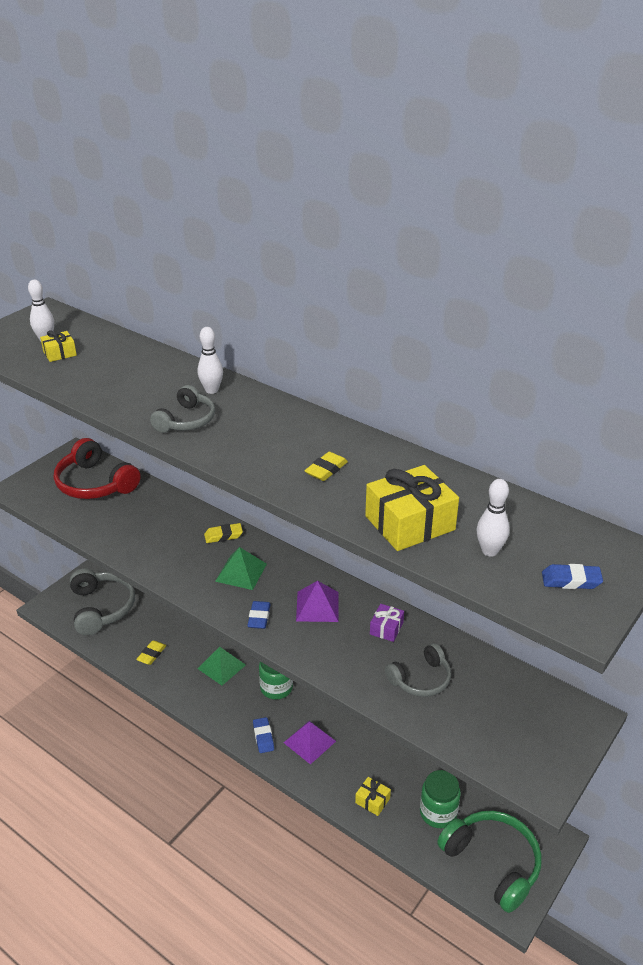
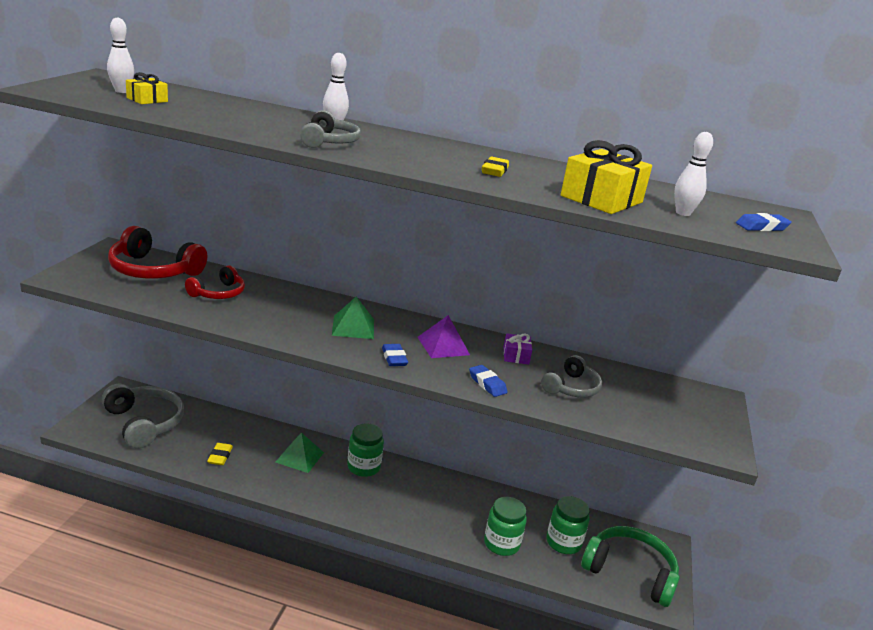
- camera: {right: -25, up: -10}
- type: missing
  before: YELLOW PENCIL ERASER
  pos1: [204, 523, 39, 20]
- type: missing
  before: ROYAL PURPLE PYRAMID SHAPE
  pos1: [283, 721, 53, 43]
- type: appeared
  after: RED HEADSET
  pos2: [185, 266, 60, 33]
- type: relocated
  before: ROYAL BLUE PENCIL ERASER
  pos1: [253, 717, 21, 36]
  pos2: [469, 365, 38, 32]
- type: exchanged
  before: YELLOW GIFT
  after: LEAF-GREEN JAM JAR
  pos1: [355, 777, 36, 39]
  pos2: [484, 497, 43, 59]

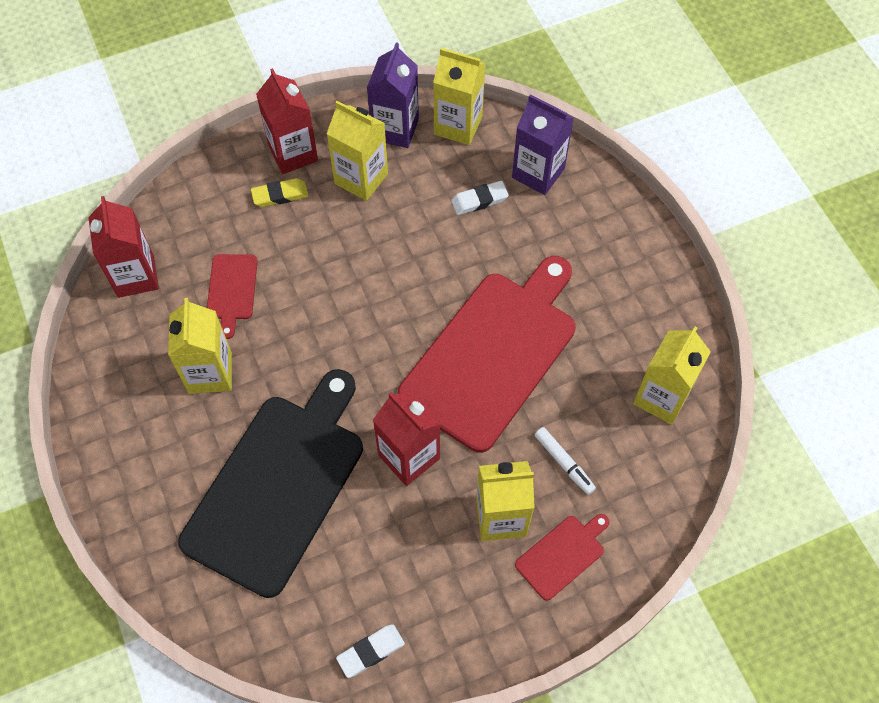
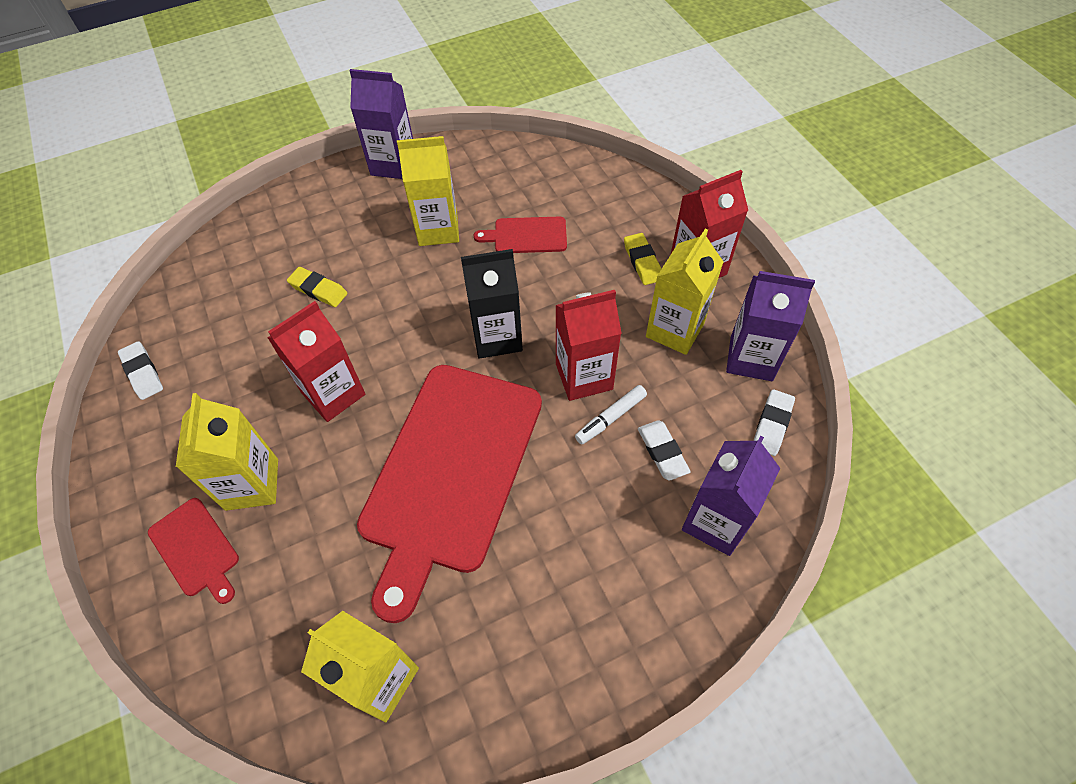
- camera: {right: 90, up: -5}
- type: appeared
  after: ROYAL PURPLE CARTON
  pos2: [350, 69, 63, 110]
- type: appeared
  after: EBONY CARTON
  pos2: [461, 249, 62, 110]
- type: relocated
  before: RED CARTON
  pos1: [88, 196, 71, 102]
  pos2: [556, 290, 66, 111]
- type: relocated
  before: PURE WHITE MARKER PEN
  pos1: [535, 427, 61, 68]
  pos2: [575, 385, 72, 60]
- type: exchanged
  before: EBONY BREAD BOARD
  after: YELLOW PENCIL ERASER
  pos1: [178, 369, 185, 229]
  pos2: [287, 267, 61, 40]
- type: exchanged
  before: YELLOW CARTON
  after: PURE WHITE PENCIL ERASER
  pos1: [433, 48, 52, 97]
  pos2: [753, 389, 42, 67]
- type: spun
  before: RED BREAD BOARD
  pos1: [398, 256, 178, 197]
  pos2: [357, 365, 185, 258]
  turn: 75

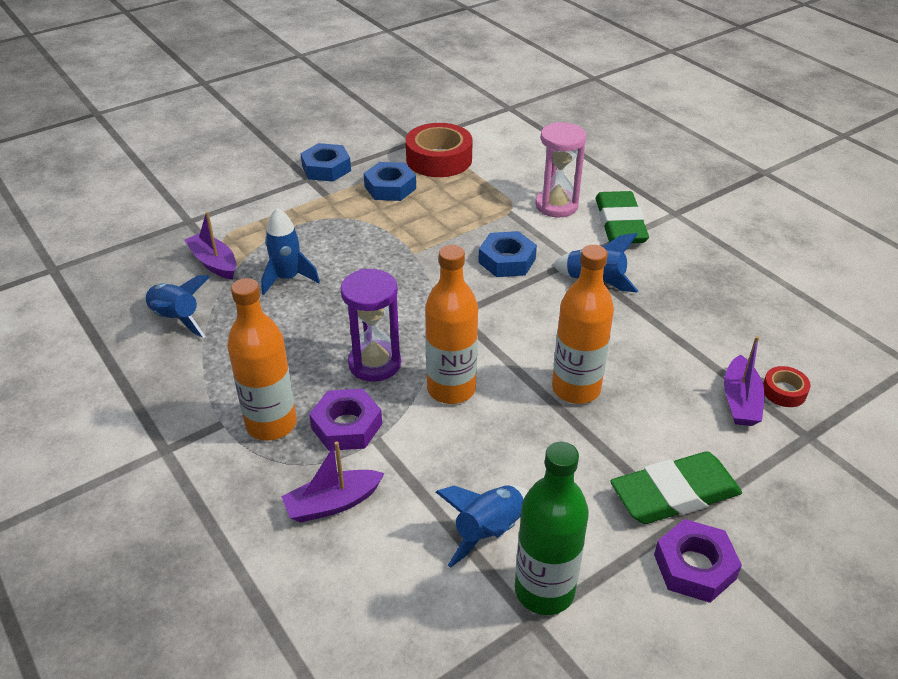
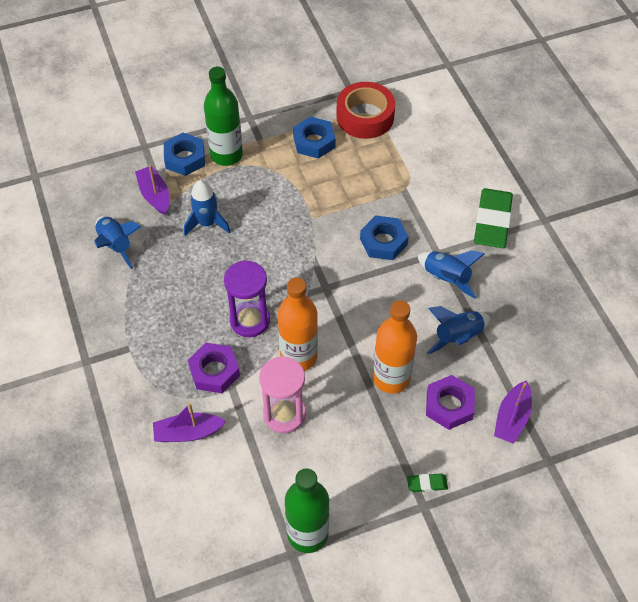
- camera: {right: 15, up: 15}
- type: missing
  before: ORANGE DRINK BOTTLE
  pos1: [227, 278, 70, 163]
- type: missing
  before: RED ROLL OF TAPE
  pos1: [763, 366, 48, 41]
- type: appeared
  after: LEAF-GREEN DRINK BOTTLE
  pos2: [204, 67, 39, 99]
- type: relocated
  before: ROYAL BLUE HEXAGON NUT
  pos1: [300, 143, 51, 39]
  pos2: [164, 133, 41, 43]
- type: relocated
  before: ROYAL BLUE TOY ROCKET
  pos1: [436, 485, 92, 83]
  pos2: [427, 306, 63, 48]
- type: relocated
  before: ROSY SAND TIMER
  pos1: [535, 122, 51, 96]
  pos2: [259, 356, 47, 77]
- type: relocated
  before: ROYAL PURPLE HEXAGON NUT
  pos1: [654, 519, 88, 84]
  pos2: [426, 375, 49, 55]
- type: size
  before: LEAF-GREEN PENCIL ERASER
  pos1: [610, 451, 132, 73]
  pos2: [407, 474, 41, 18]
  scale: 0.43

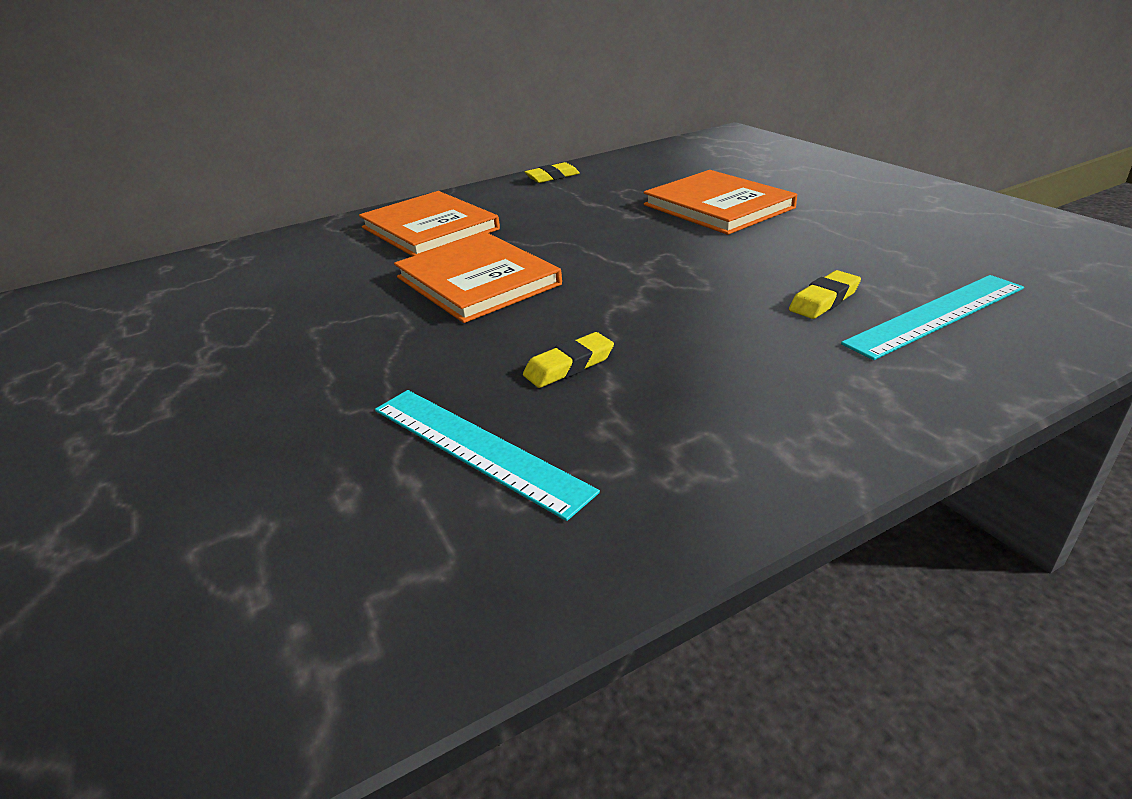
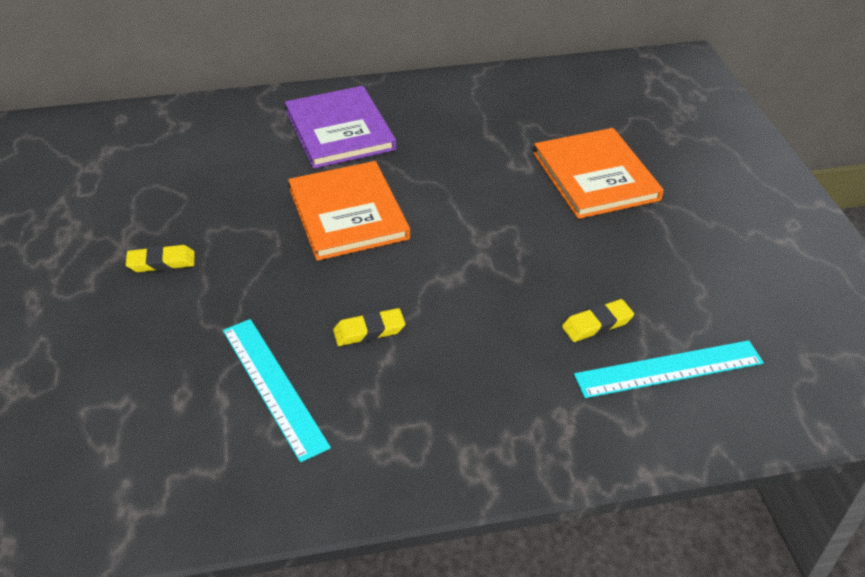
- camera: {right: 15, up: 10}
- type: relocated
  before: YELLOW PENCIL ERASER
  pos1: [525, 162, 55, 21]
  pos2: [126, 245, 69, 27]
- type: colour
  before: ORANGE BOOK
  after: ROYAL PURPLE BOOK
  pos1: [359, 191, 141, 65]
  pos2: [285, 86, 111, 83]

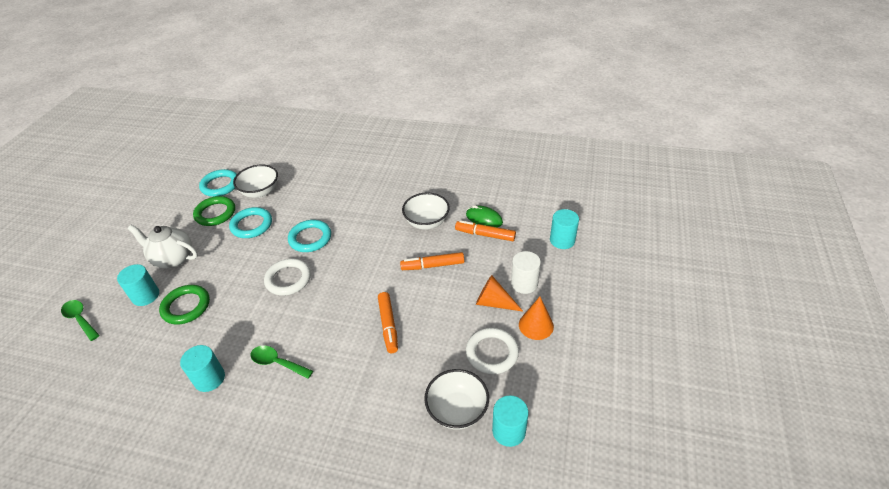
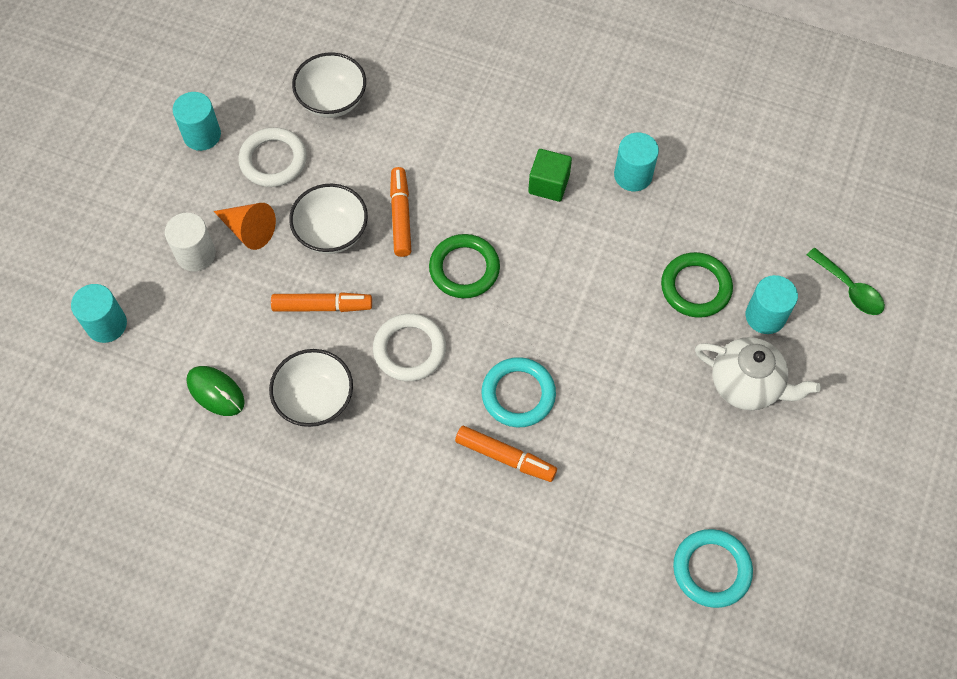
- camera: {right: -175, up: 20}
- type: missing
  before: AQUA HOOP
  pos1: [229, 207, 43, 31]
- type: missing
  before: ORANGE CONE SHAPE
  pos1: [519, 297, 35, 43]
- type: relocated
  before: LEAF-GREEN HOOP
  pos1: [193, 196, 42, 30]
  pos2: [429, 234, 71, 64]
- type: relocated
  before: PURE WHITE BOWL
  pos1: [233, 164, 45, 34]
  pos2: [289, 184, 79, 70]
- type: relocated
  before: PURE WHITE HOOP
  pos1: [264, 259, 47, 37]
  pos2: [373, 313, 73, 68]
- type: relocated
  before: ORANGE MARKER PEN
  pos1: [455, 220, 61, 21]
  pos2: [455, 426, 102, 56]
- type: relocated
  before: AQUA CYLINDER SHAPE
  pos1: [492, 396, 37, 51]
  pos2: [173, 92, 48, 59]
- type: exchanged
  before: LEAF-GREEN SPOON
  after: LEAF-GREEN SOLID CUBE
  pos1: [250, 346, 63, 33]
  pos2: [528, 149, 44, 53]

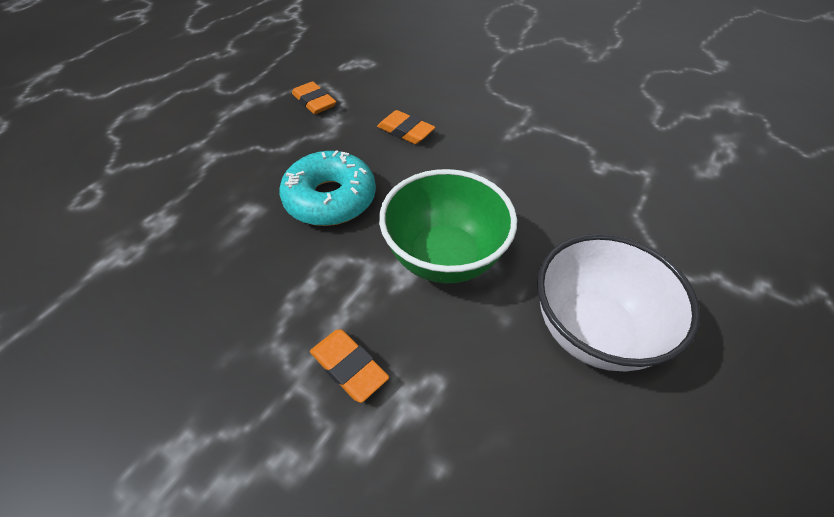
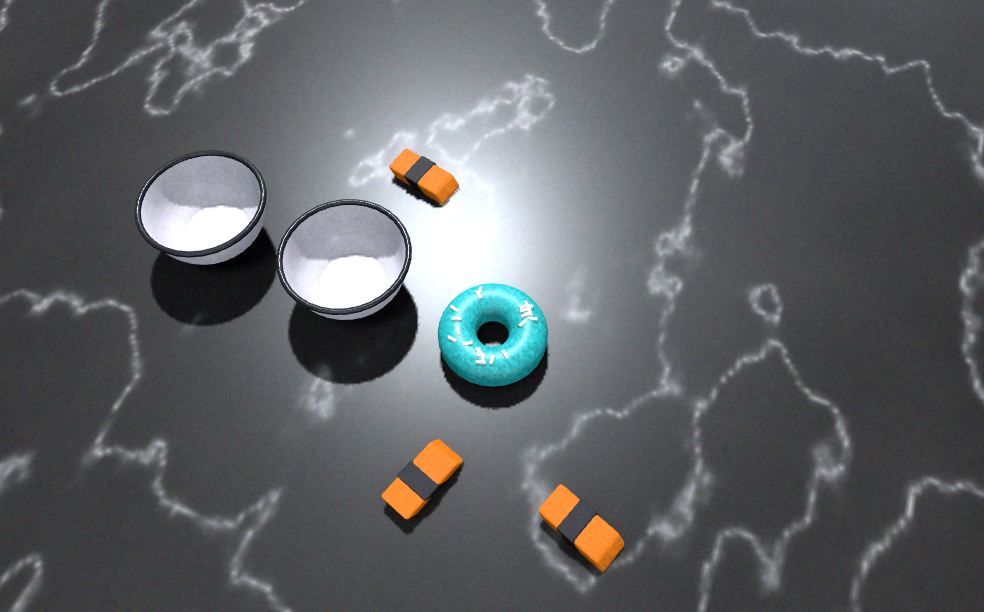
- camera: {right: 170, up: 10}
- type: colour
  before: LEAF-GREEN BOWL
  after: PURE WHITE BOWL
  pos1: [379, 169, 138, 114]
  pos2: [276, 199, 136, 121]
- type: spun
  before: ORANGE PENCIL ERASER
  pos1: [377, 110, 59, 34]
  pos2: [381, 439, 82, 80]
  turn: -75

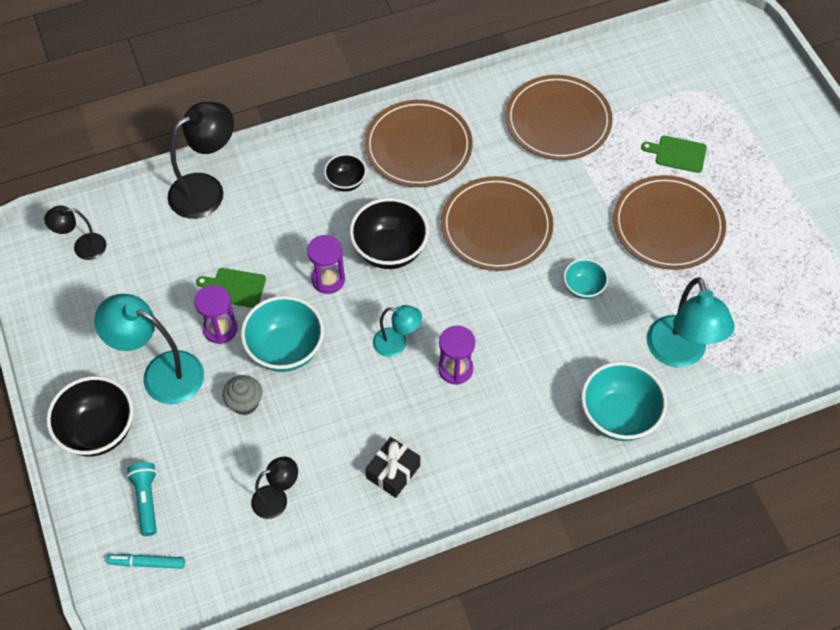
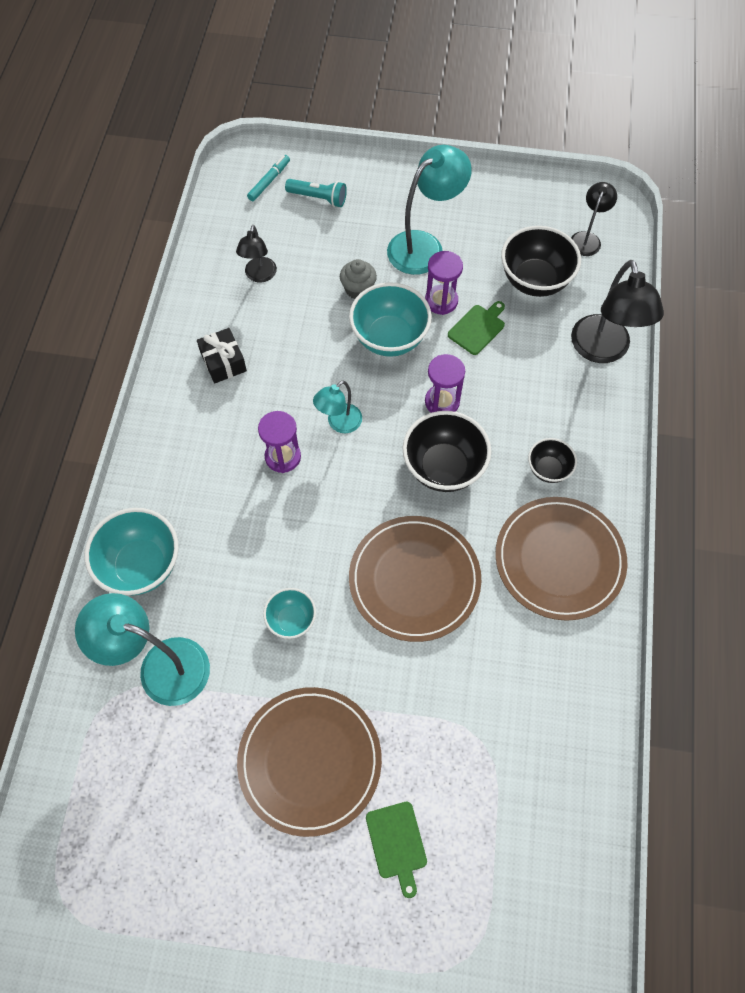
- camera: {right: 120, up: 5}
- type: missing
  before: BROWN FLAT DISH
  pos1: [505, 75, 108, 85]
- type: relocated
  before: EBONY BOWL
  pos1: [46, 376, 88, 80]
  pos2: [501, 226, 80, 71]
- type: spun
  before: LEAF-GREEN BREAD BOARD
  pos1: [641, 136, 66, 37]
  pos2: [366, 802, 61, 96]
  turn: 120

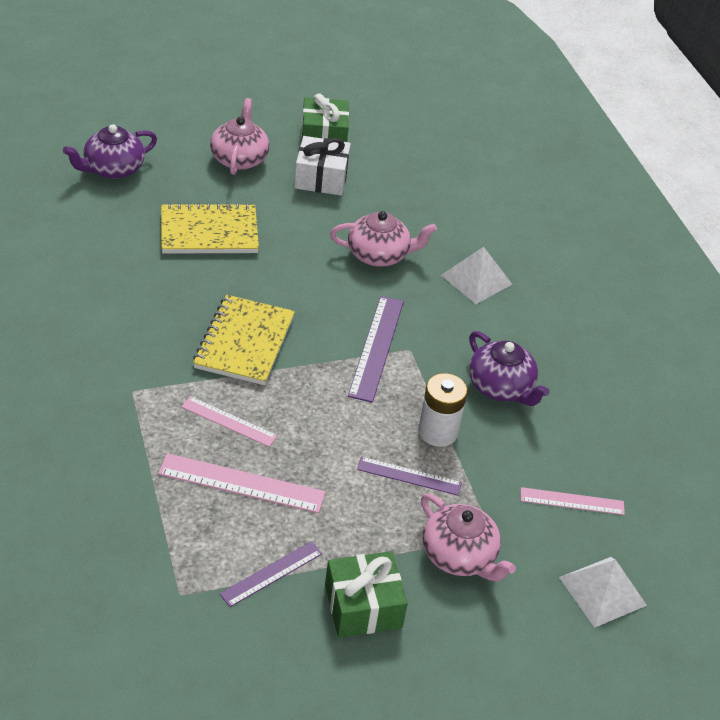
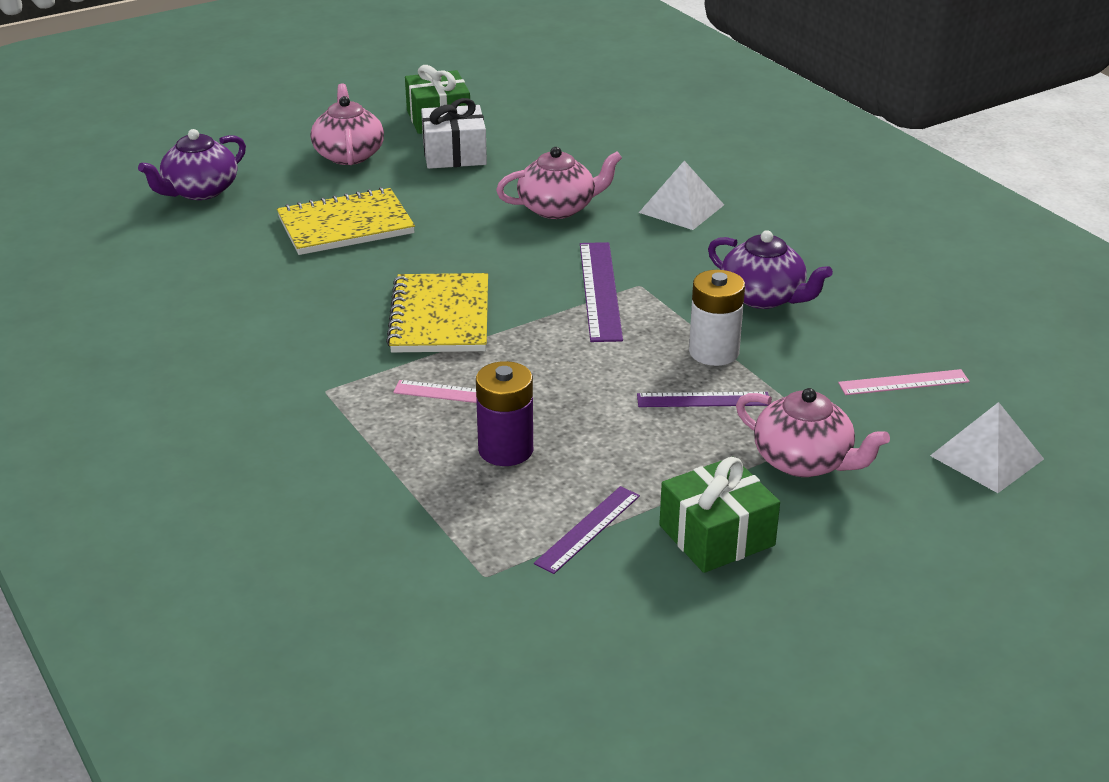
- camera: {right: -10, up: -10}
- type: exchanged
  before: ROSY MEASURING STICK
  after: ROYAL PURPLE BATTERY
  pos1: [158, 453, 168, 60]
  pos2: [476, 361, 57, 105]

